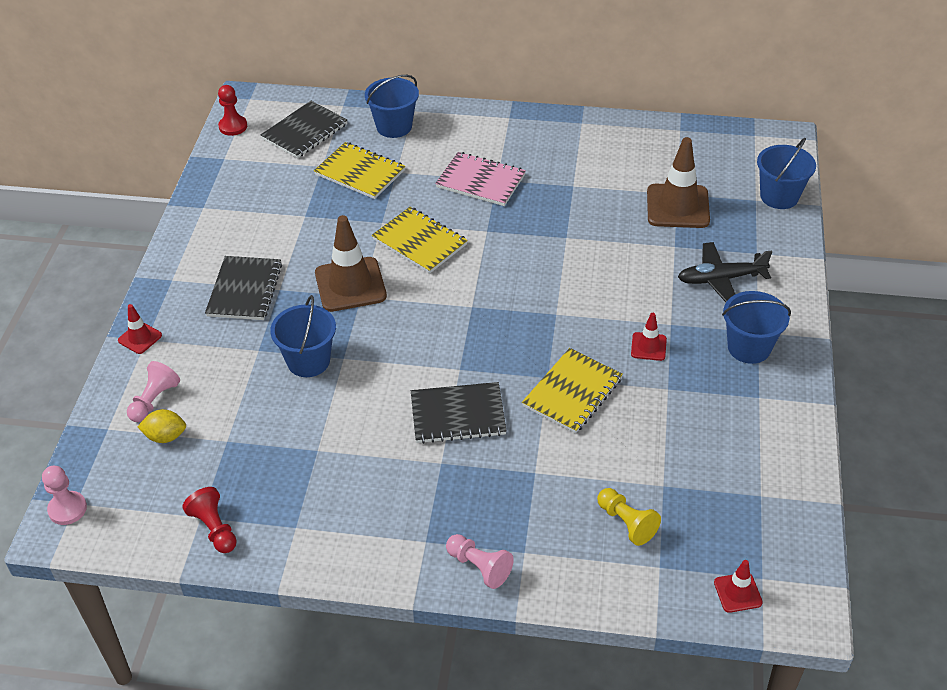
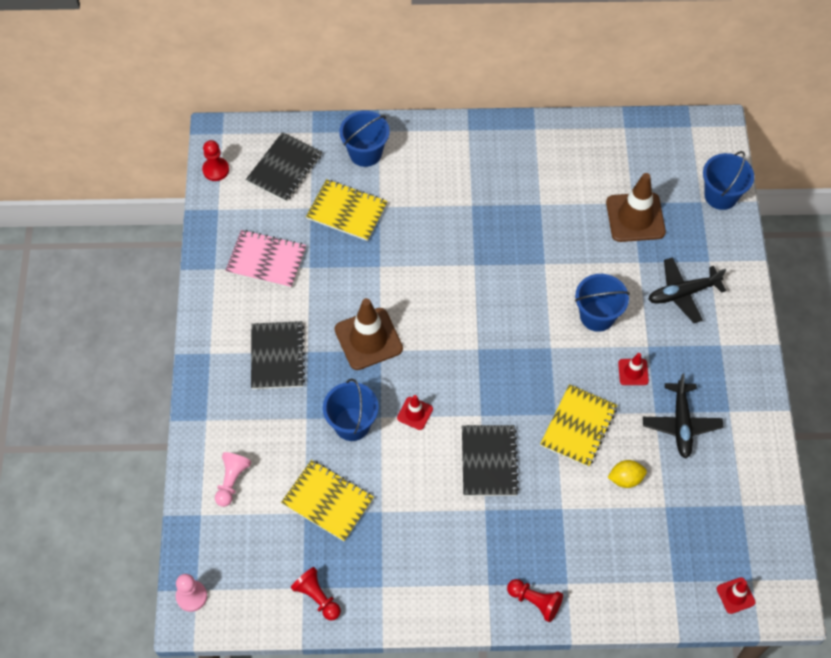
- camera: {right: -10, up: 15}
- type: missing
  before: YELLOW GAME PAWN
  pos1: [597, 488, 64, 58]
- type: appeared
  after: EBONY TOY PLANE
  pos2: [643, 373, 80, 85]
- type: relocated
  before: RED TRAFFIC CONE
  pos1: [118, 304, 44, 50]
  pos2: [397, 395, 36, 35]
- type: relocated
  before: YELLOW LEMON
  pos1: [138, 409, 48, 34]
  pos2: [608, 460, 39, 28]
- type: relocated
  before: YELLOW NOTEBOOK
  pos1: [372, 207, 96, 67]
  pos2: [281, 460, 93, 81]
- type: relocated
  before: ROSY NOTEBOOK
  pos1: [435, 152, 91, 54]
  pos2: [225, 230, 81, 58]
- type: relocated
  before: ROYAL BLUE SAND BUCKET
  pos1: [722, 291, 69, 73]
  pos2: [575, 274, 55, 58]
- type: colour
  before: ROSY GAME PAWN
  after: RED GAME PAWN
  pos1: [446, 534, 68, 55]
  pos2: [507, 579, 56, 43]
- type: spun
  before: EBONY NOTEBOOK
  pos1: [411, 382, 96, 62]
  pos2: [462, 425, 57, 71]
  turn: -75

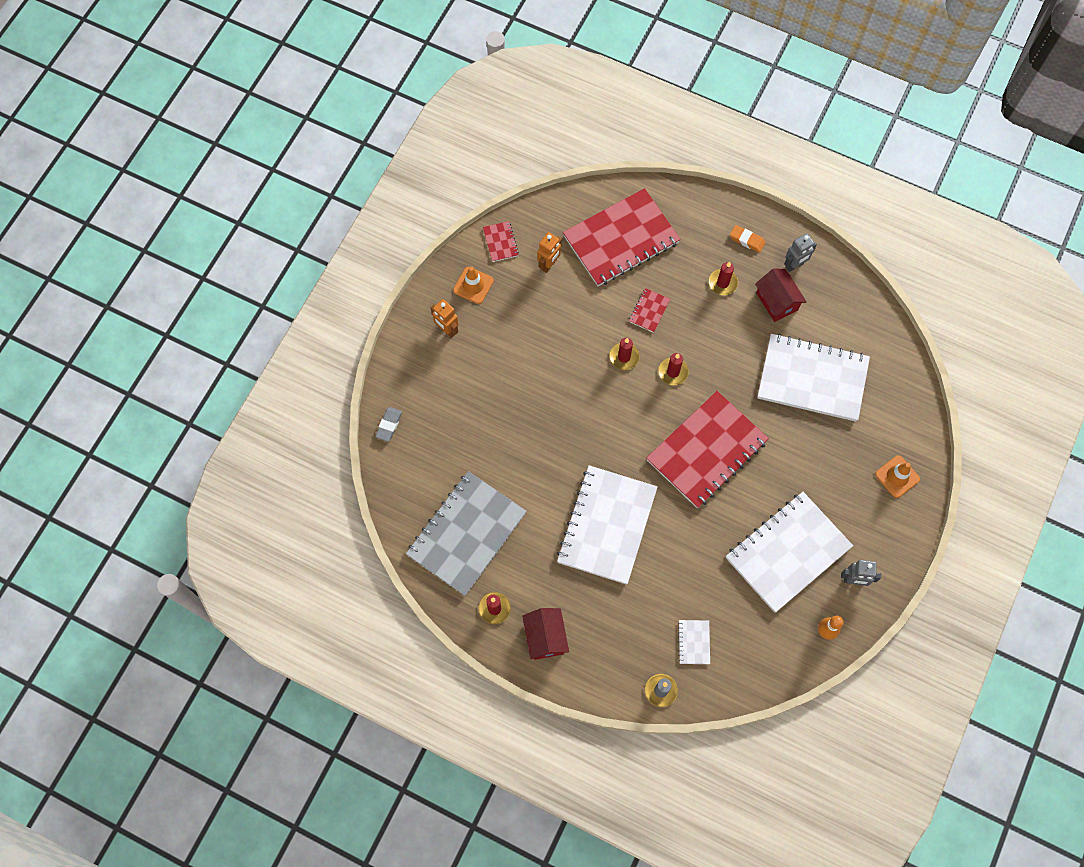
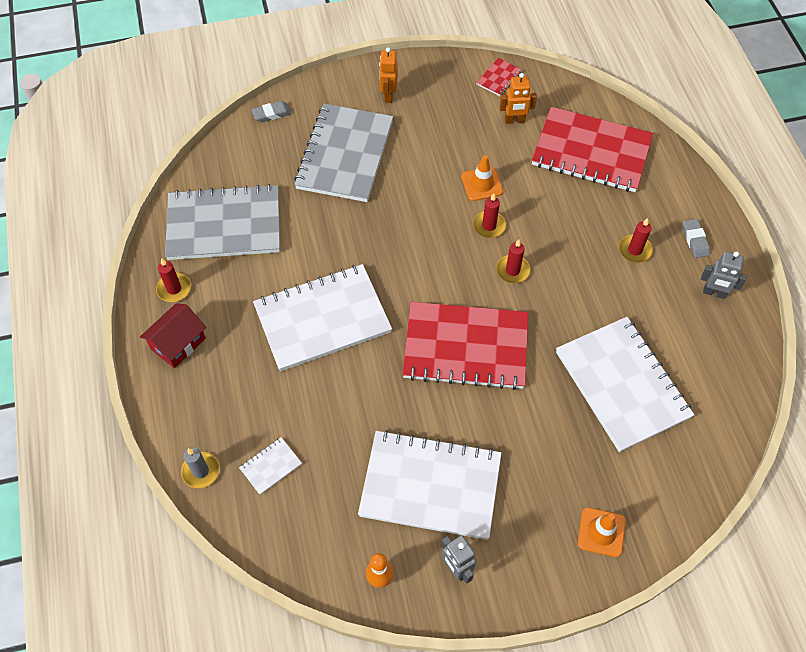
- camera: {right: 50, up: -10}
- type: missing
  before: RED NOTEBOOK
  pos1: [629, 288, 42, 45]
- type: missing
  before: RED TOY HOUSE
  pos1: [755, 268, 52, 54]
- type: appeared
  after: GREY NOTEBOOK
  pos2: [294, 104, 99, 98]
- type: relocated
  before: ORANGE TRAFFIC CONE
  pos1: [453, 267, 41, 37]
  pos2: [461, 155, 42, 46]
- type: colour
  before: ORANGE PENCIL ERASER
  after: GREY PENCIL ERASER
  pos1: [730, 225, 36, 28]
  pos2: [683, 219, 27, 39]

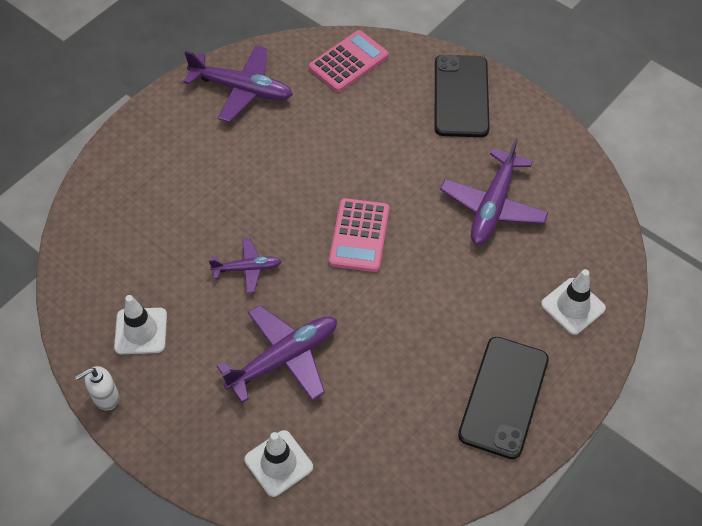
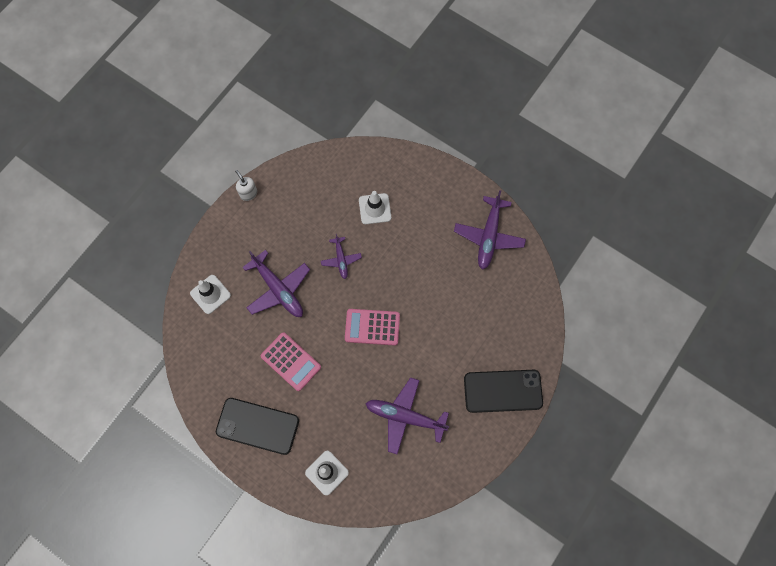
- camera: {right: 85, up: 15}
- type: relocated
  before: PURE WHITE TRAFFIC CONE
  pos1: [114, 295, 53, 59]
  pos2: [359, 191, 32, 33]
- type: relocated
  before: ROSY CALCULATOR
  pos1: [309, 30, 80, 62]
  pos2: [261, 332, 60, 59]

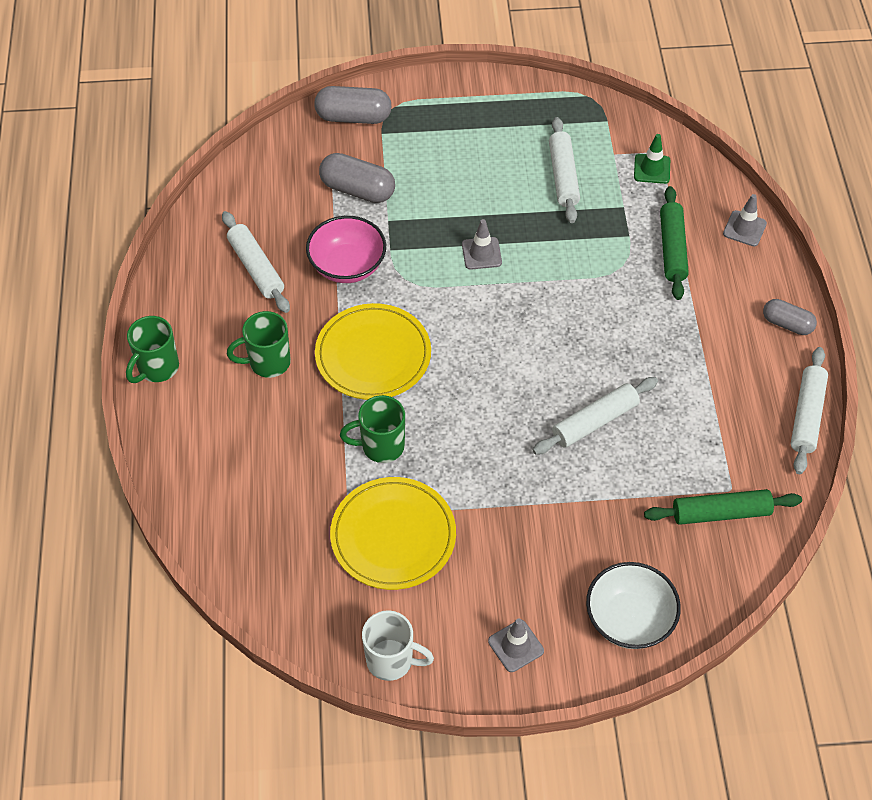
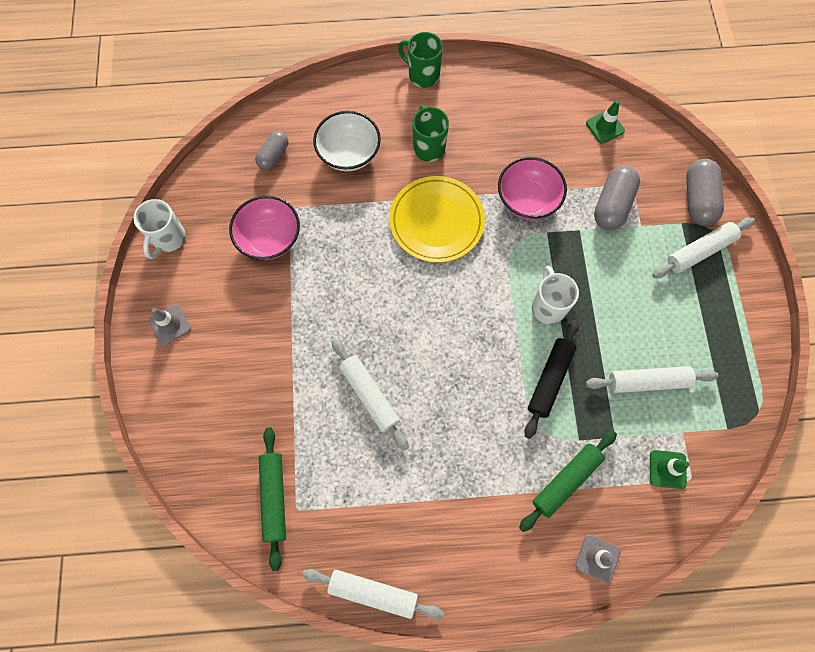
- camera: {right: 90, up: 15}
- type: missing
  before: LEAF-GREEN MUG
  pos1: [340, 395, 65, 68]
- type: appeared
  after: EBONY ROLLING PIN
  pos2: [525, 320, 54, 119]
- type: appeared
  after: LEAF-GREEN TRAFFIC CONE
  pos2: [586, 100, 39, 44]
- type: relocated
  before: PURE WHITE ROLLING PIN
  pos1: [222, 211, 68, 102]
  pos2: [652, 217, 103, 61]
- type: relocated
  before: PURE WHITE BOWL
  pos1: [586, 562, 95, 87]
  pos2: [313, 111, 68, 60]
- type: relocated
  before: GREY CAPSULE
  pos1: [763, 299, 54, 36]
  pos2: [255, 131, 33, 39]
- type: exchanged
  before: YELLOW FLAT DISH
  after: ROSY BOWL
  pos1: [330, 477, 126, 113]
  pos2: [229, 196, 71, 64]
- type: exchanged
  before: GREY TRAFFIC CONE
  after: PURE WHITE MUG
  pos1: [462, 219, 40, 51]
  pos2: [532, 266, 47, 58]
- type: spun
  before: LEAF-GREEN ROLLING PIN
  pos1: [660, 186, 29, 114]
  pos2: [519, 431, 98, 101]
  turn: -45

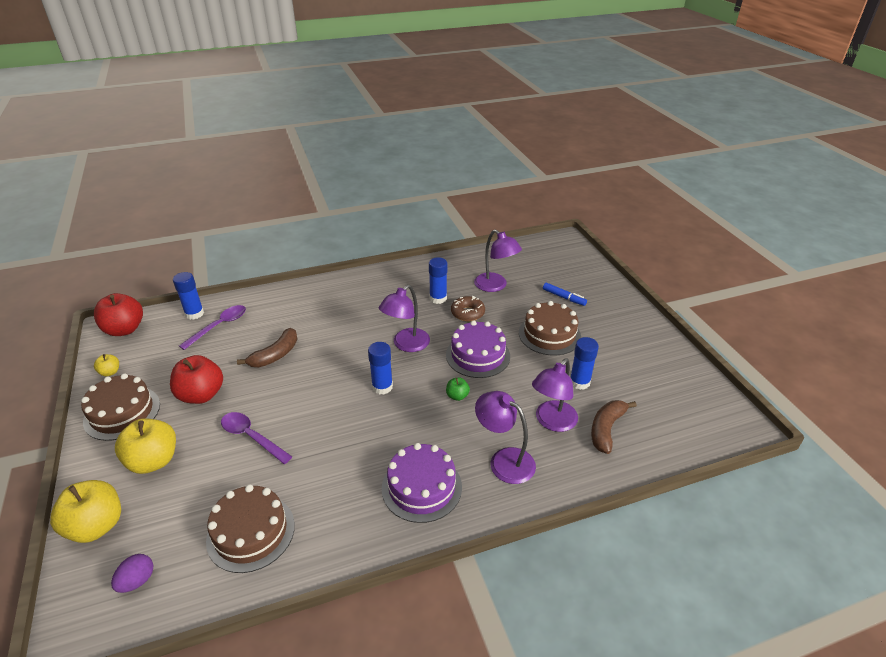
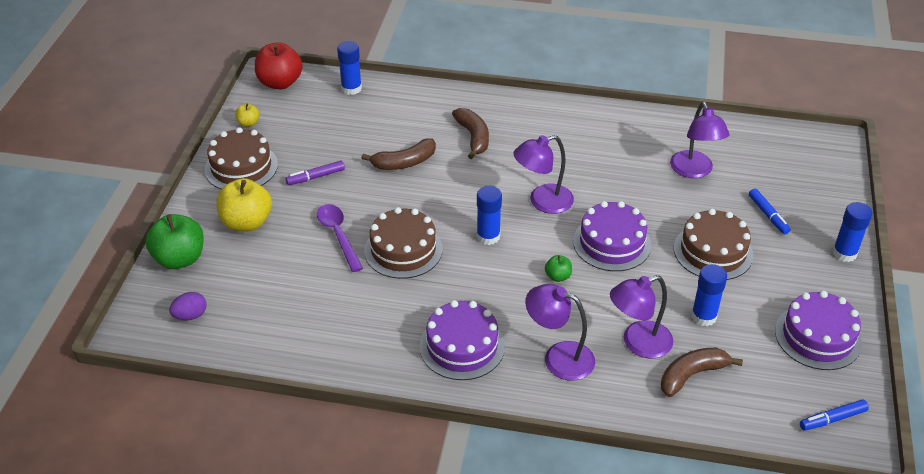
- camera: {right: 30, up: 5}
- type: missing
  before: ROYAL PURPLE SPOON
  pos1: [179, 305, 67, 45]
- type: missing
  before: BROWN DONUT
  pos1: [451, 296, 34, 25]
- type: appeared
  after: BROWN BANANA
  pos2: [452, 108, 37, 51]
- type: appeared
  after: ROYAL PURPLE CAKE
  pos2: [775, 291, 87, 79]
- type: appeared
  after: ROYAL BLUE MARKER PEN
  pos2: [800, 399, 69, 32]
- type: relocated
  before: BROWN CAKE
  pos1: [206, 484, 89, 89]
  pos2: [364, 207, 79, 72]
- type: relocated
  before: ROYAL BLUE STICK OF GLUE
  pos1: [429, 257, 18, 47]
  pos2: [832, 202, 40, 60]
- type: exchanged
  before: RED TOY APPLE
  after: ROYAL PURPLE MARKER PEN
  pos1: [170, 355, 53, 49]
  pos2: [286, 161, 59, 24]
- type: colour
  before: YELLOW TOY APPLE
  after: LEAF-GREEN TOY APPLE
  pos1: [50, 480, 71, 63]
  pos2: [145, 214, 59, 55]
- type: spun
  before: ROYAL PURPLE READING LAMP
  pos1: [475, 391, 61, 93]
  pos2: [525, 284, 70, 97]
  turn: -45

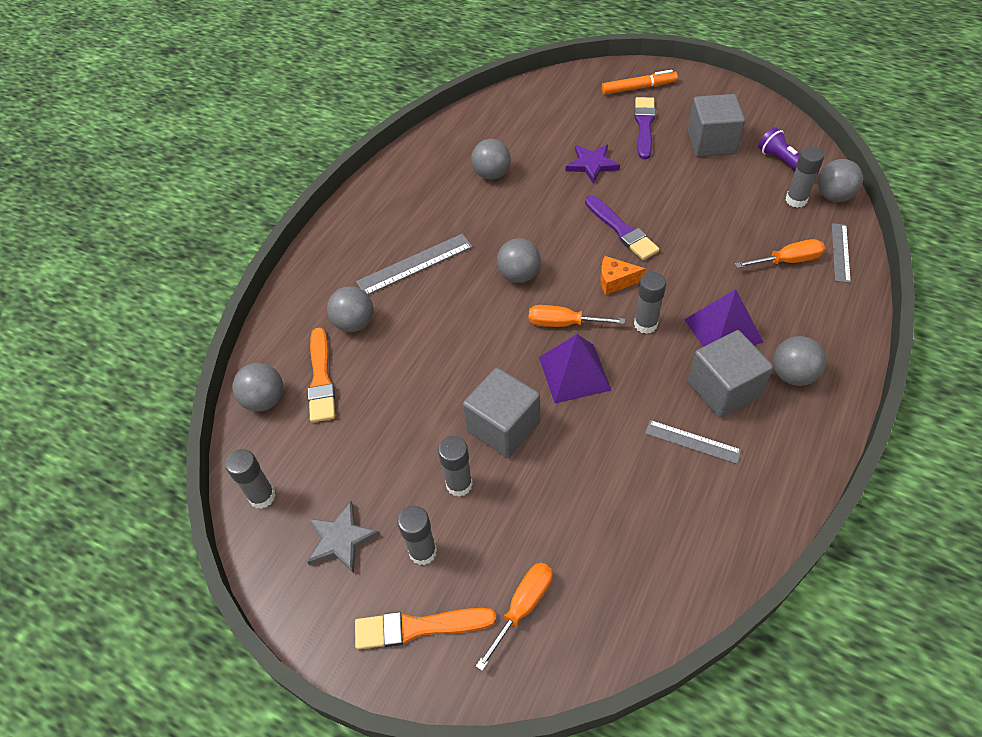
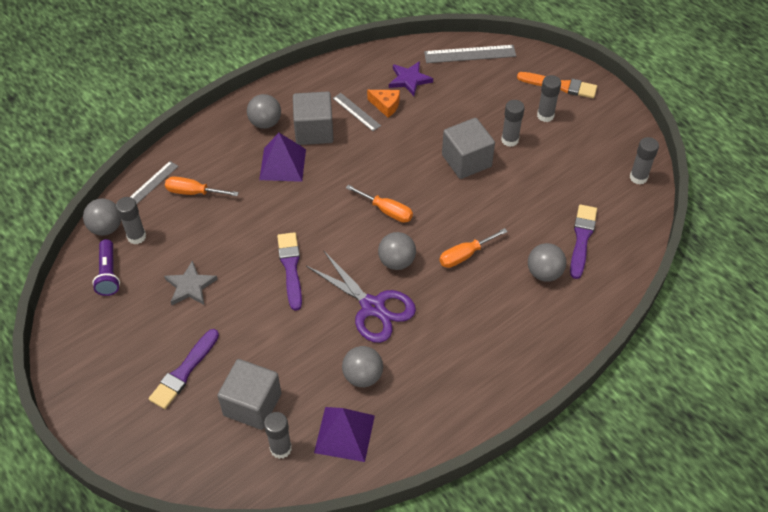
- camera: {right: -160, up: 0}
- type: missing
  before: GREY SPHERE
  pos1: [232, 363, 51, 48]
- type: missing
  before: ORANGE MARKER PEN
  pos1: [602, 70, 76, 25]
- type: appeared
  after: ROYAL PURPLE SCISSORS
  pos2: [306, 250, 110, 93]
- type: relocated
  before: GREY STAR
  pos1: [307, 501, 73, 73]
  pos2: [164, 260, 54, 45]
- type: relocated
  before: GREY MEASURING STICK
  pos1: [356, 234, 117, 61]
  pos2: [424, 45, 92, 18]
- type: relocated
  before: ORANGE FLAT SCREWDRIVER
  pos1: [476, 563, 77, 108]
  pos2: [439, 228, 69, 40]
- type: relocated
  before: ROYAL PURPLE PYRAMID SHAPE
  pos1: [539, 334, 73, 69]
  pos2: [314, 407, 61, 55]
- type: relocated
  before: ROYAL PURPLE STAR
  pos1: [566, 144, 54, 40]
  pos2: [389, 61, 44, 35]
- type: relocated
  before: ORANGE CHEESE
  pos1: [600, 256, 45, 39]
  pos2: [367, 90, 33, 28]
- type: relocated
  before: GREY STICK OF GLUE
  pos1: [634, 272, 32, 62]
  pos2: [264, 412, 28, 47]
- type: relocated
  before: GREY SOLID CUBE
  pos1: [688, 94, 57, 63]
  pos2: [217, 359, 64, 71]
- type: colour
  before: ORANGE BRUSH
  after: ROYAL PURPLE BRUSH
  pos1: [308, 328, 27, 94]
  pos2: [570, 204, 27, 75]

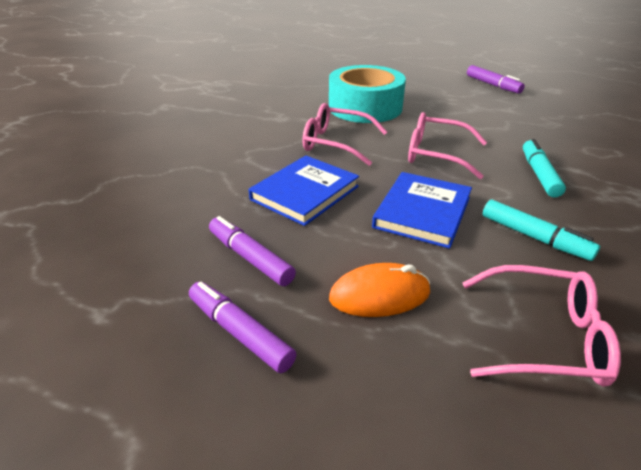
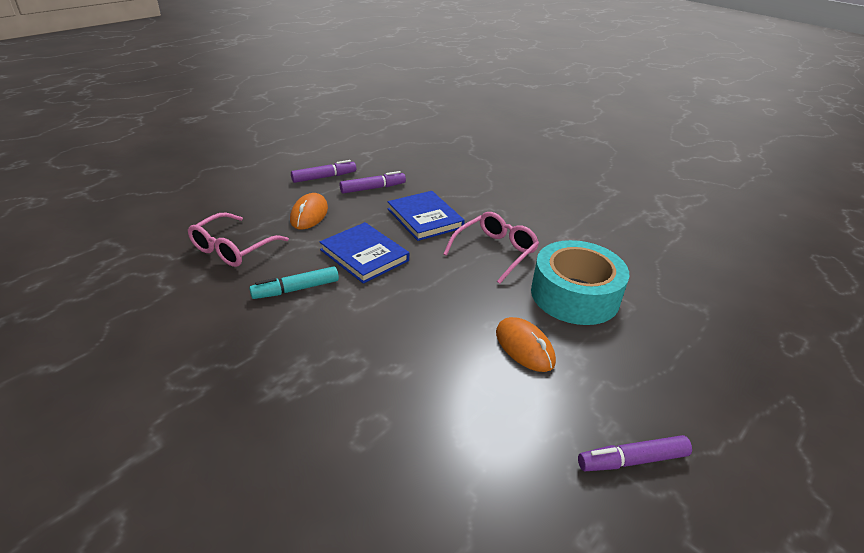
- camera: {right: 110, up: 0}
- type: missing
  before: ROSY GLASSES
  pos1: [408, 112, 79, 67]
- type: missing
  before: AQUA MARKER PEN
  pos1: [523, 139, 43, 59]
- type: appeared
  after: ORANGE COMPUTER MOUSE
  pos2: [496, 317, 60, 55]

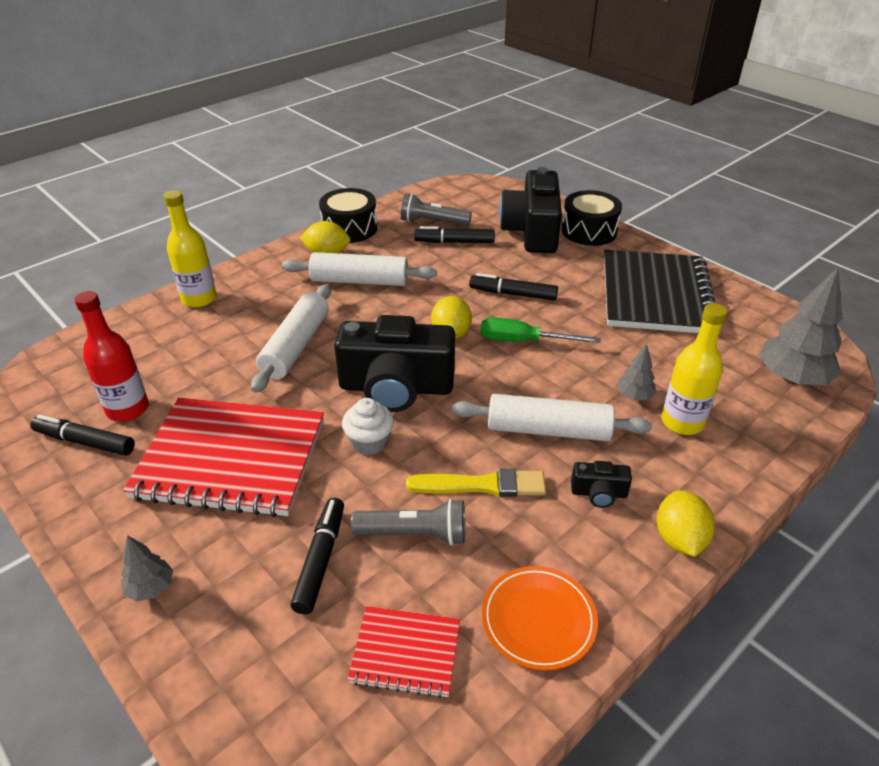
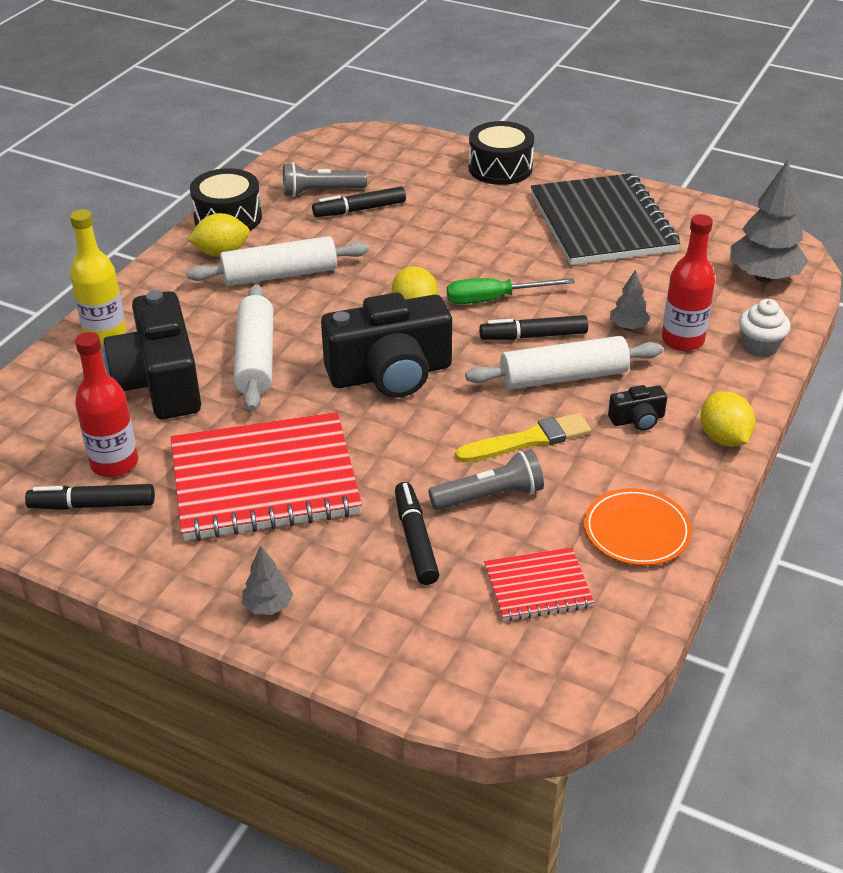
- camera: {right: -20, up: 0}
- type: relocated
  before: PURE WHITE FAIRY CAKE
  pos1: [342, 398, 52, 57]
  pos2: [739, 299, 52, 58]
- type: relocated
  before: EBONY MARKER PEN
  pos1: [469, 273, 89, 27]
  pos2: [479, 315, 109, 25]
- type: relocated
  before: EBONY PHOTO CAMERA
  pos1: [499, 167, 63, 86]
  pos2: [104, 290, 97, 129]
- type: colour
  before: YELLOW DRINK BOTTLE
  after: RED DRINK BOTTLE
  pos1: [661, 303, 66, 132]
  pos2: [662, 214, 53, 137]

